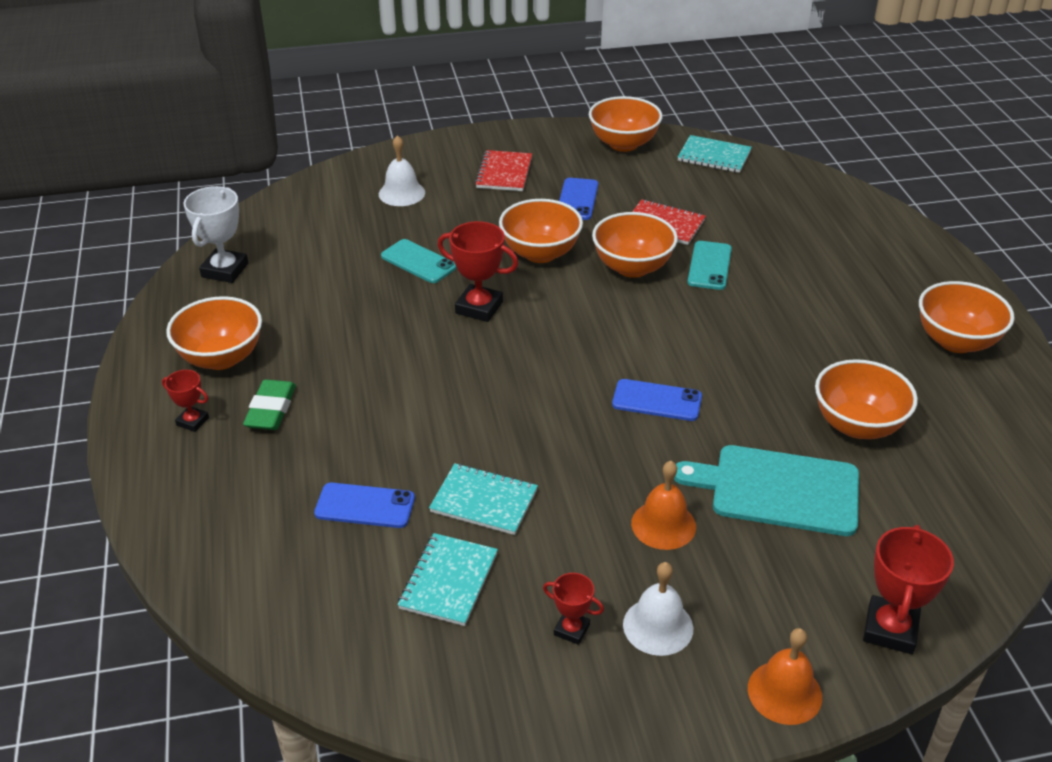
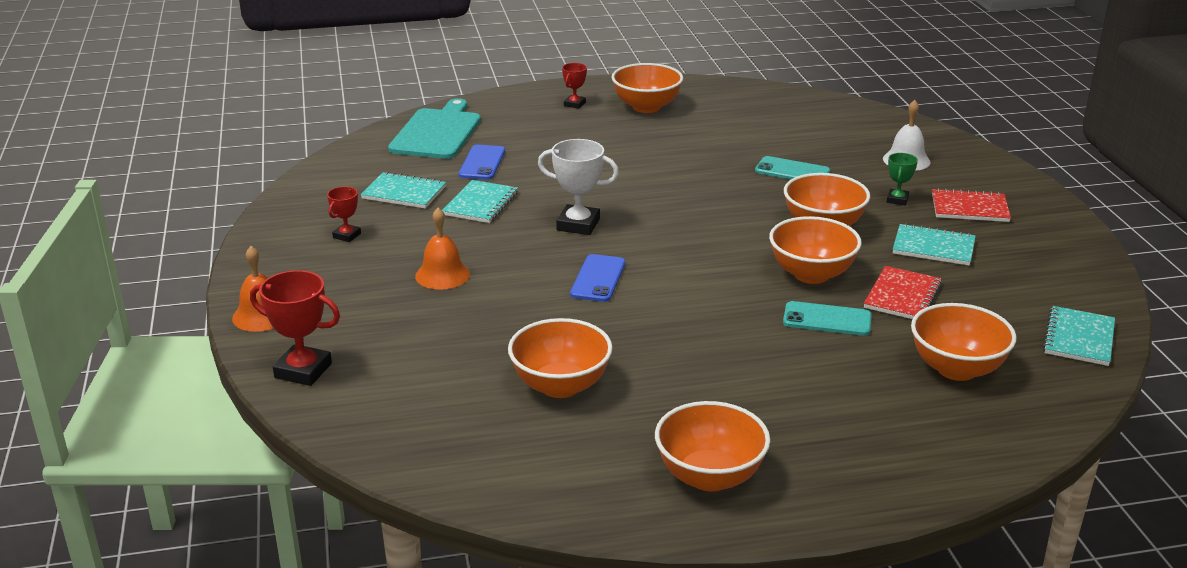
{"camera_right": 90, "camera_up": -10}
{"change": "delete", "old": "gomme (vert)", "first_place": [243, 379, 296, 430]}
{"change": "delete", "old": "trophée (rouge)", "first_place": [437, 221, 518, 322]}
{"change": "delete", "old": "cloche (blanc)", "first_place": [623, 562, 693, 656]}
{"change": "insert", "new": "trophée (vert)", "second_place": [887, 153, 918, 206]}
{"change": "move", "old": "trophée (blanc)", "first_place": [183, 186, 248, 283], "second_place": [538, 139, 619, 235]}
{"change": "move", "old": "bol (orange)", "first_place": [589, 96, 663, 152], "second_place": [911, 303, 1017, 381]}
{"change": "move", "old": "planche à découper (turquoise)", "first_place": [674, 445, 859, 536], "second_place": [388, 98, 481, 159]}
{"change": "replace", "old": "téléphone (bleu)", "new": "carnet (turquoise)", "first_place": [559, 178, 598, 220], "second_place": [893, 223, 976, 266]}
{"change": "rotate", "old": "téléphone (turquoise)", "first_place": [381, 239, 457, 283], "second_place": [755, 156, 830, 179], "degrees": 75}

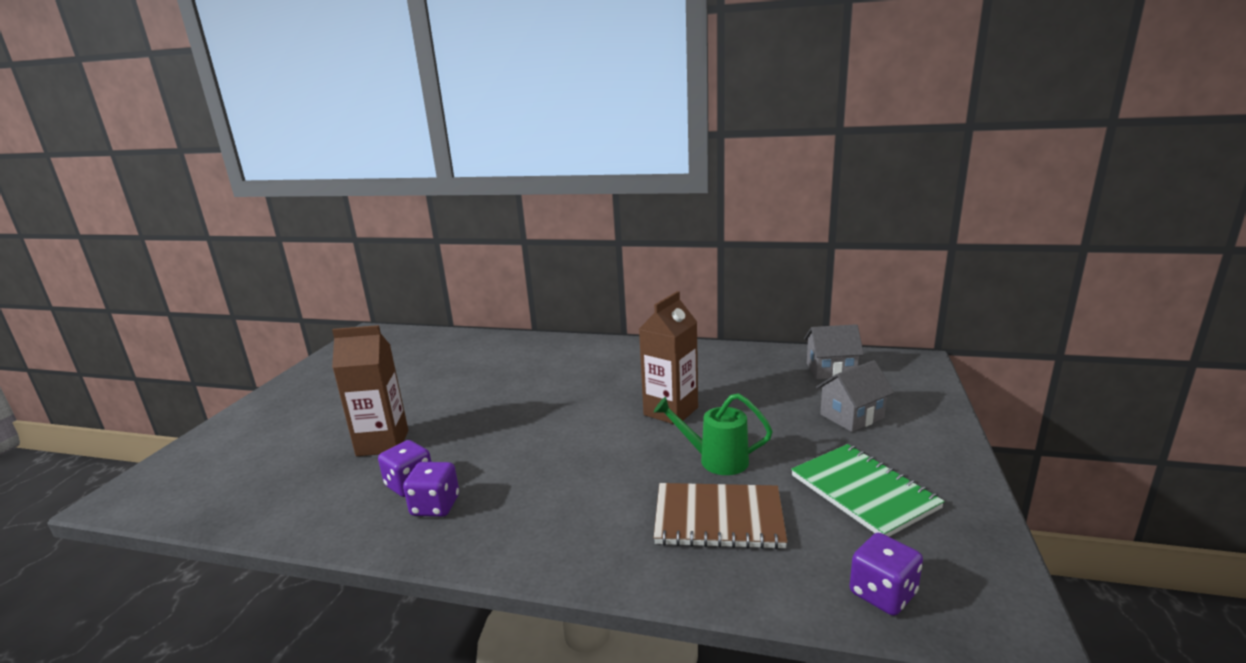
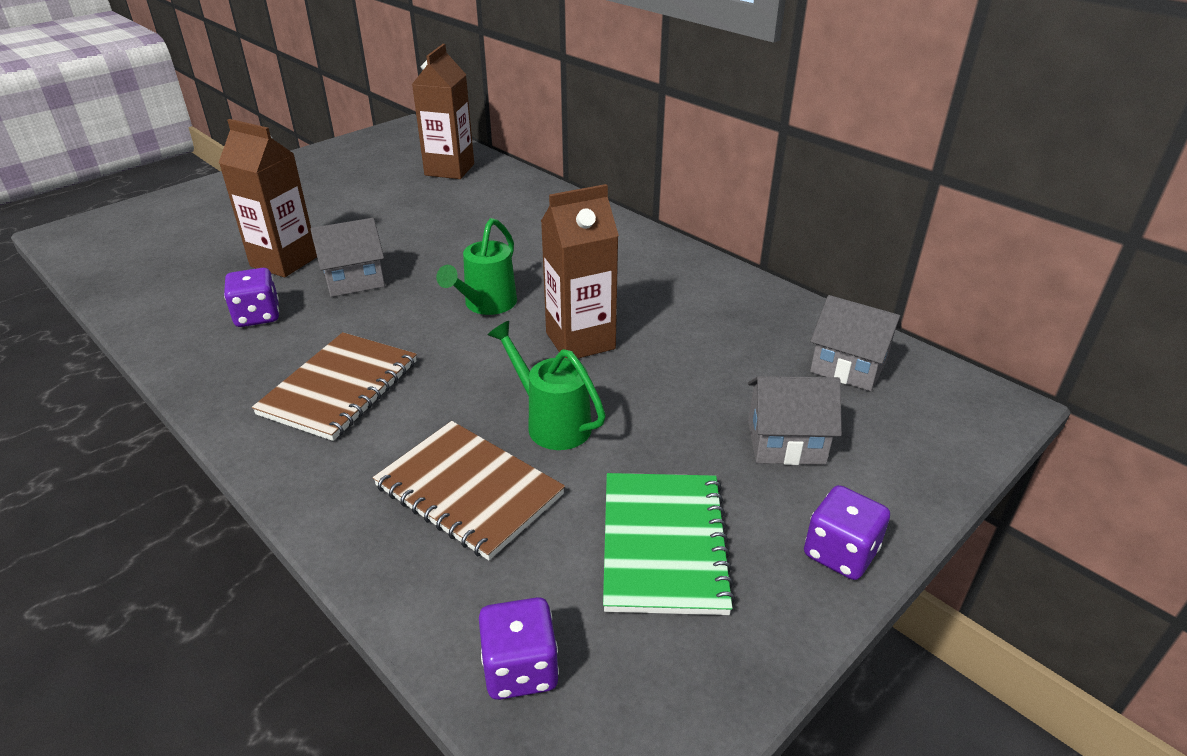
{"camera_right": 30, "camera_up": 15}
{"change": "insert", "new": "carnet (marron)", "second_place": [252, 332, 417, 441]}
{"change": "insert", "new": "maison (gris)", "second_place": [310, 218, 385, 297]}
{"change": "insert", "new": "brique de lait (marron)", "second_place": [412, 44, 474, 179]}
{"change": "insert", "new": "arrosoir (vert)", "second_place": [436, 218, 517, 315]}
{"change": "move", "old": "dé (violet)", "first_place": [403, 462, 459, 517], "second_place": [804, 485, 890, 580]}

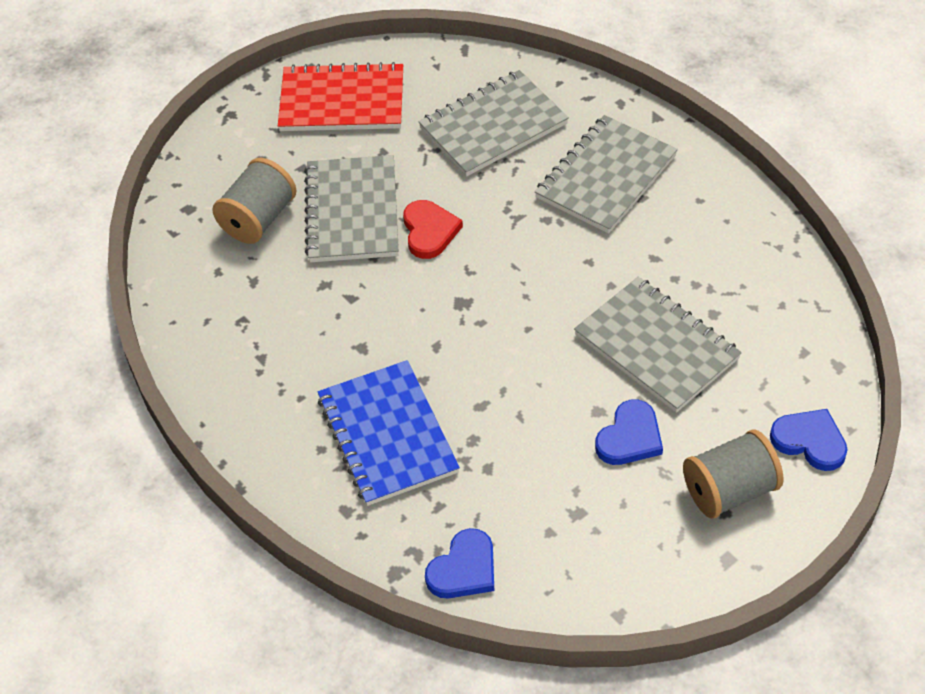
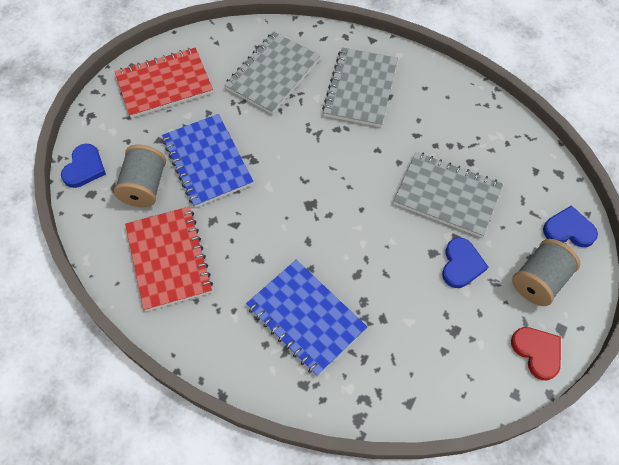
{"camera_right": -25, "camera_up": 10}
{"change": "insert", "new": "carnet (rouge)", "second_place": [125, 207, 213, 311]}
{"change": "move", "old": "cœur (rouge)", "first_place": [403, 200, 463, 259], "second_place": [511, 327, 561, 380]}
{"change": "move", "old": "cœur (bleu)", "first_place": [425, 528, 494, 599], "second_place": [61, 144, 106, 188]}
{"change": "recolor", "old": "carnet (gris)", "new": "carnet (bleu)", "first_place": [304, 155, 399, 262], "second_place": [162, 114, 254, 208]}

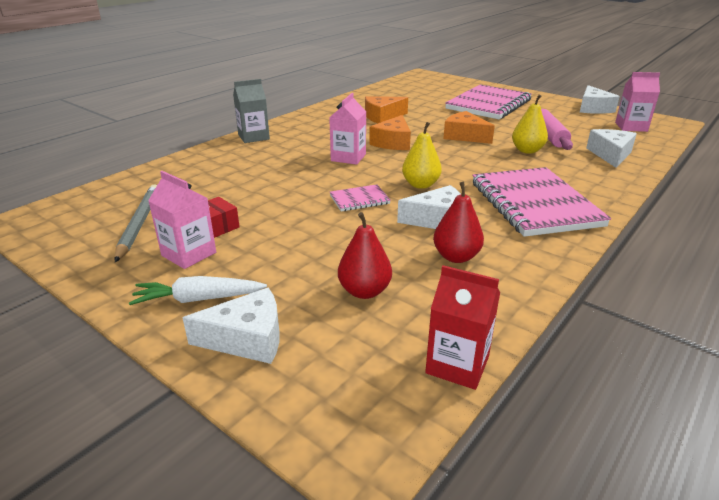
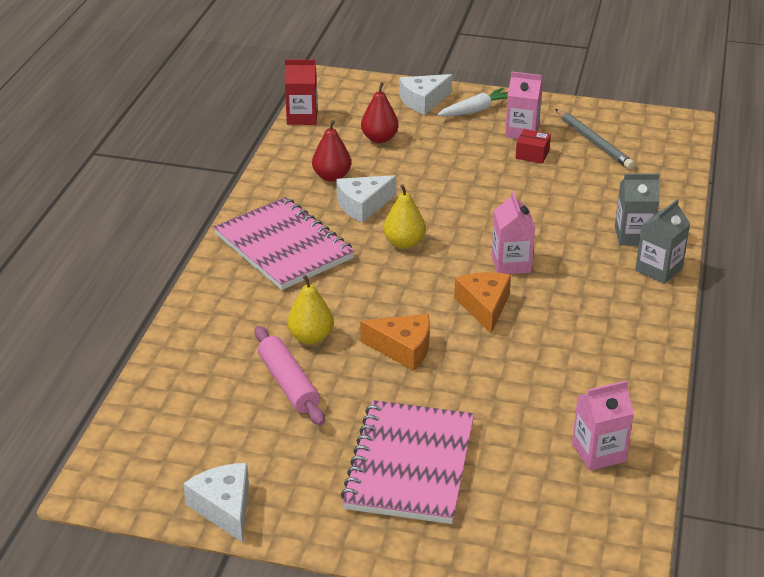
{"camera_right": 155, "camera_up": 5}
{"change": "delete", "old": "carnet (rose)", "first_place": [330, 184, 391, 211]}
{"change": "delete", "old": "fromage (orange)", "first_place": [365, 96, 408, 123]}
{"change": "delete", "old": "fromage (blanc)", "first_place": [586, 129, 637, 168]}
{"change": "insert", "new": "brique de lait (gris)", "second_place": [615, 174, 660, 246]}
{"change": "move", "old": "brique de lait (rose)", "first_place": [615, 72, 660, 132], "second_place": [572, 380, 634, 471]}

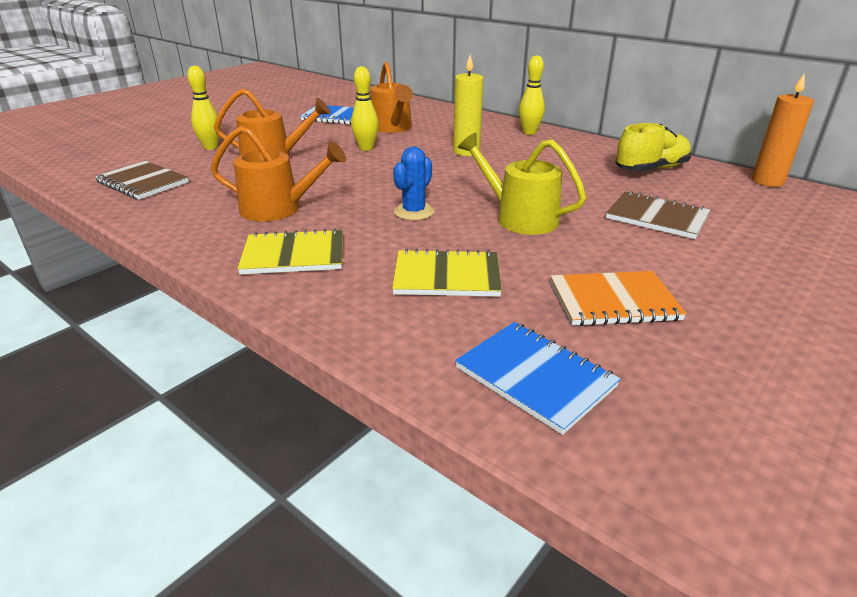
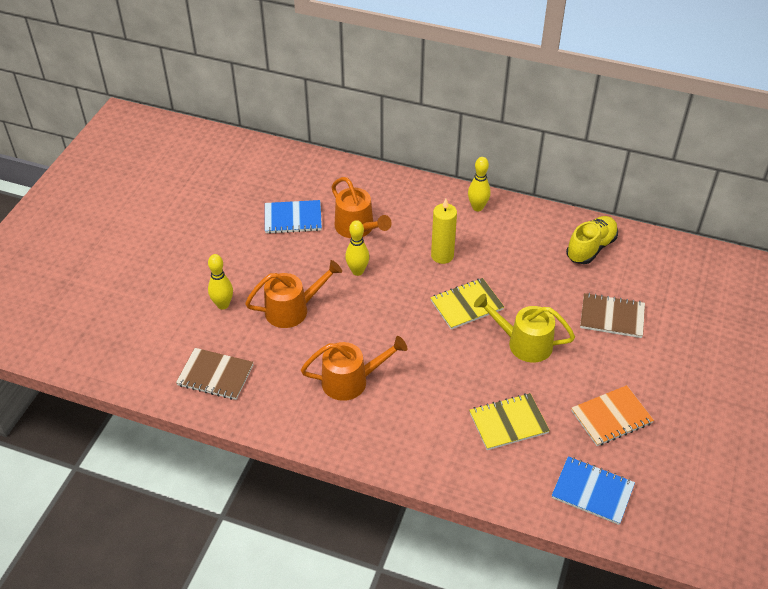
{"camera_right": -20, "camera_up": 15}
{"change": "delete", "old": "cactus (bleu)", "first_place": [393, 146, 434, 220]}
{"change": "delete", "old": "bougie (orange)", "first_place": [752, 73, 814, 187]}
{"change": "move", "old": "carnet (jaune)", "first_place": [237, 228, 343, 275], "second_place": [430, 278, 504, 330]}

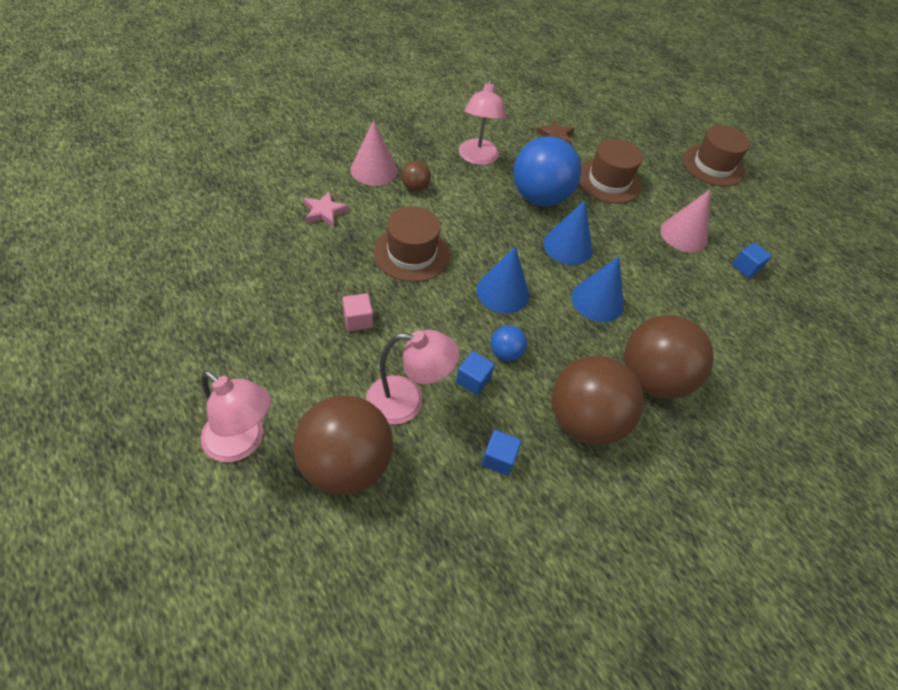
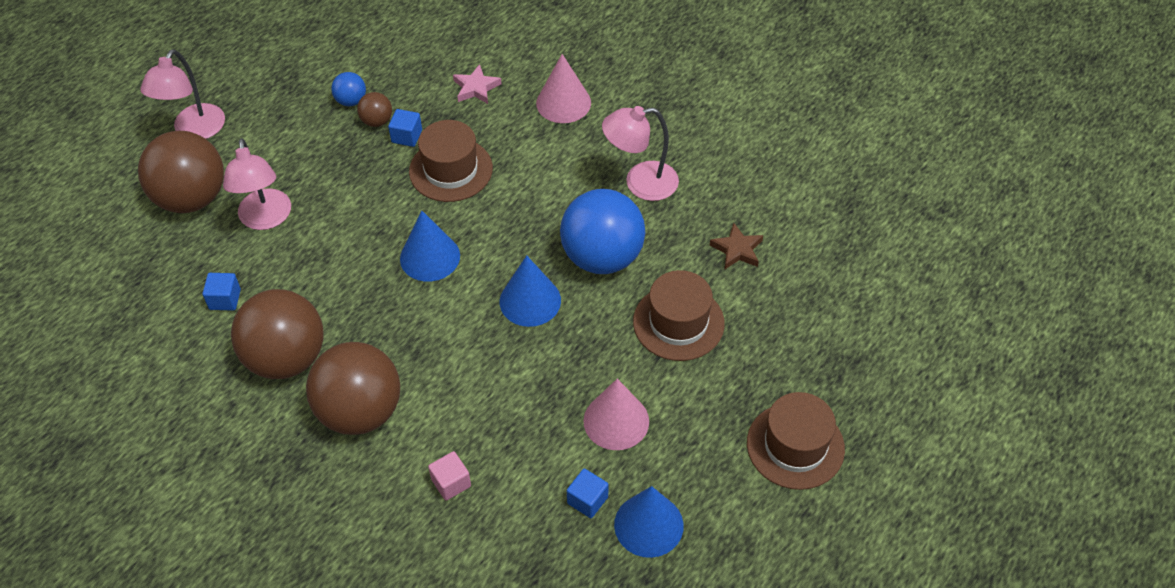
{"camera_right": 80, "camera_up": 0}
{"change": "move", "old": "cube (rose)", "first_place": [342, 293, 373, 331], "second_place": [428, 451, 471, 501]}
{"change": "move", "old": "balle (marron)", "first_place": [401, 161, 431, 192], "second_place": [357, 92, 392, 127]}
{"change": "move", "old": "cube (bleu)", "first_place": [456, 351, 495, 395], "second_place": [388, 109, 422, 147]}
{"change": "move", "old": "balle (bleu)", "first_place": [491, 325, 527, 362], "second_place": [331, 72, 366, 106]}
{"change": "move", "old": "cône (bleu)", "first_place": [572, 256, 624, 322], "second_place": [614, 486, 684, 558]}

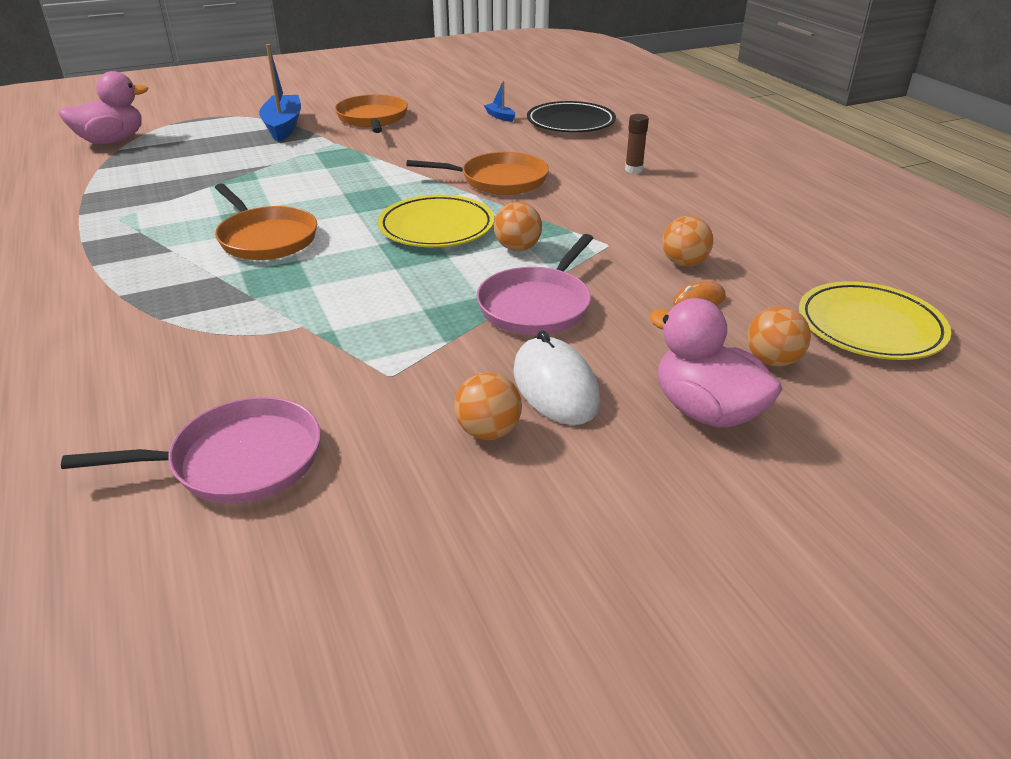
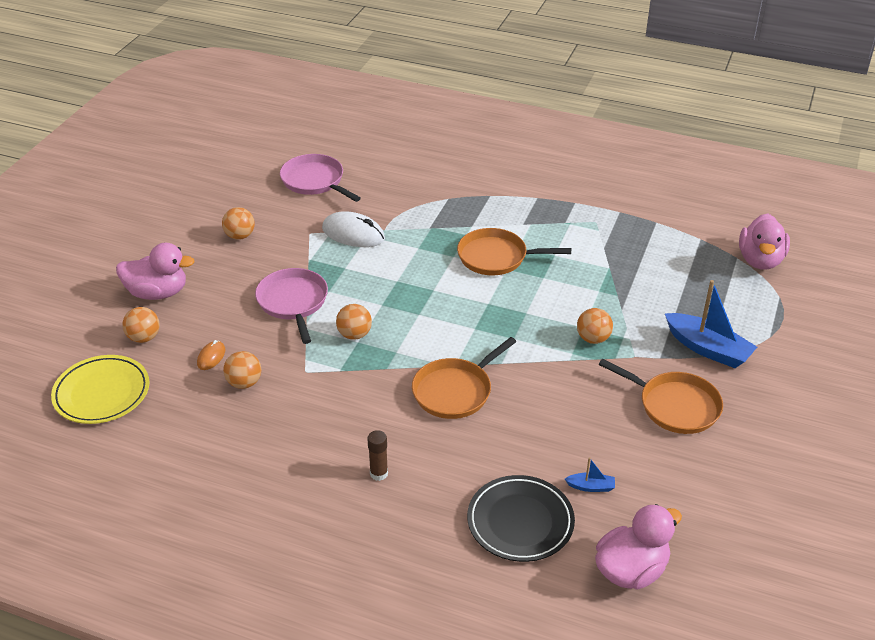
{"camera_right": 135, "camera_up": 5}
{"change": "delete", "old": "assiette (jaune)", "first_place": [378, 195, 494, 247]}
{"change": "insert", "new": "balle (orange)", "second_place": [577, 308, 613, 344]}
{"change": "insert", "new": "canard (rose)", "second_place": [595, 504, 682, 589]}
{"change": "move", "old": "souris (blanc)", "first_place": [513, 331, 600, 425], "second_place": [322, 211, 385, 247]}
{"change": "rotate", "old": "poêle (rose)", "first_place": [61, 397, 321, 504], "second_place": [280, 154, 361, 202], "degrees": 105}

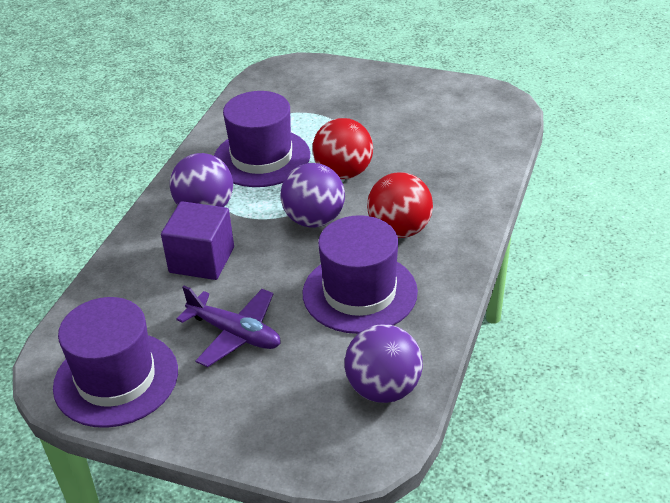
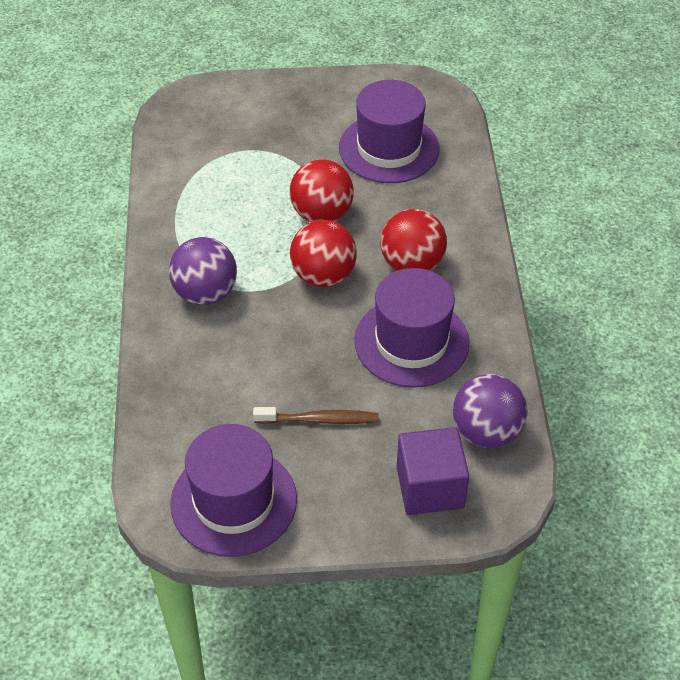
{"camera_right": -25, "camera_up": 10}
{"change": "move", "old": "cube (violet)", "first_place": [161, 201, 234, 280], "second_place": [397, 427, 469, 515]}
{"change": "move", "old": "chapeau (violet)", "first_place": [214, 91, 310, 187], "second_place": [339, 80, 440, 183]}
{"change": "replace", "old": "avion (violet)", "new": "brosse à dents (marron)", "first_place": [176, 286, 281, 367], "second_place": [253, 407, 378, 424]}
{"change": "recolor", "old": "balle (violet)", "new": "balle (rouge)", "first_place": [281, 163, 345, 228], "second_place": [290, 220, 357, 287]}

